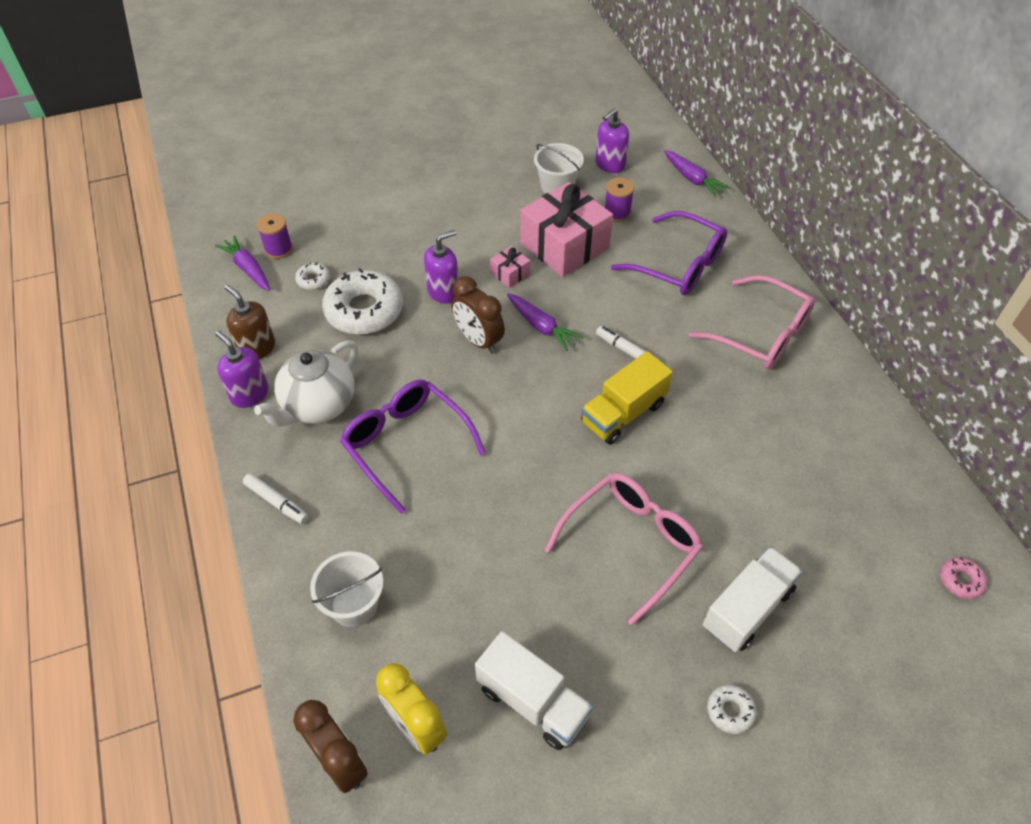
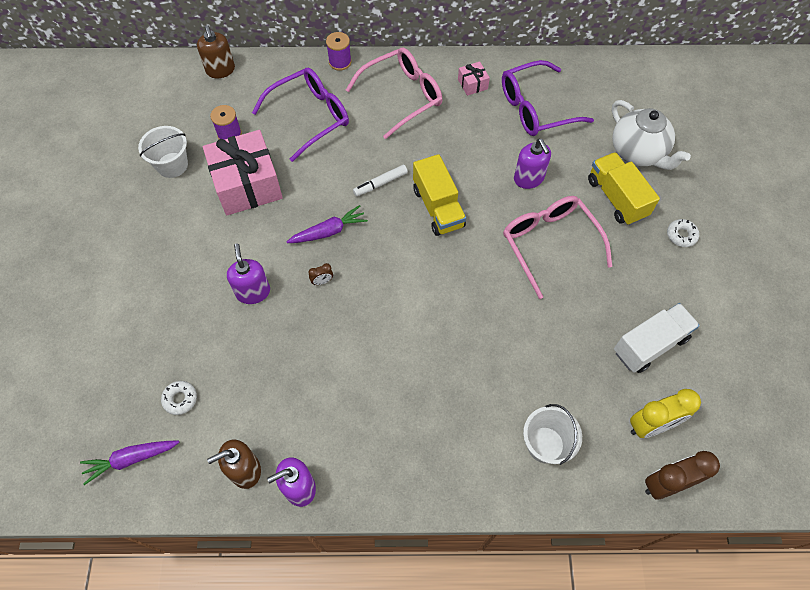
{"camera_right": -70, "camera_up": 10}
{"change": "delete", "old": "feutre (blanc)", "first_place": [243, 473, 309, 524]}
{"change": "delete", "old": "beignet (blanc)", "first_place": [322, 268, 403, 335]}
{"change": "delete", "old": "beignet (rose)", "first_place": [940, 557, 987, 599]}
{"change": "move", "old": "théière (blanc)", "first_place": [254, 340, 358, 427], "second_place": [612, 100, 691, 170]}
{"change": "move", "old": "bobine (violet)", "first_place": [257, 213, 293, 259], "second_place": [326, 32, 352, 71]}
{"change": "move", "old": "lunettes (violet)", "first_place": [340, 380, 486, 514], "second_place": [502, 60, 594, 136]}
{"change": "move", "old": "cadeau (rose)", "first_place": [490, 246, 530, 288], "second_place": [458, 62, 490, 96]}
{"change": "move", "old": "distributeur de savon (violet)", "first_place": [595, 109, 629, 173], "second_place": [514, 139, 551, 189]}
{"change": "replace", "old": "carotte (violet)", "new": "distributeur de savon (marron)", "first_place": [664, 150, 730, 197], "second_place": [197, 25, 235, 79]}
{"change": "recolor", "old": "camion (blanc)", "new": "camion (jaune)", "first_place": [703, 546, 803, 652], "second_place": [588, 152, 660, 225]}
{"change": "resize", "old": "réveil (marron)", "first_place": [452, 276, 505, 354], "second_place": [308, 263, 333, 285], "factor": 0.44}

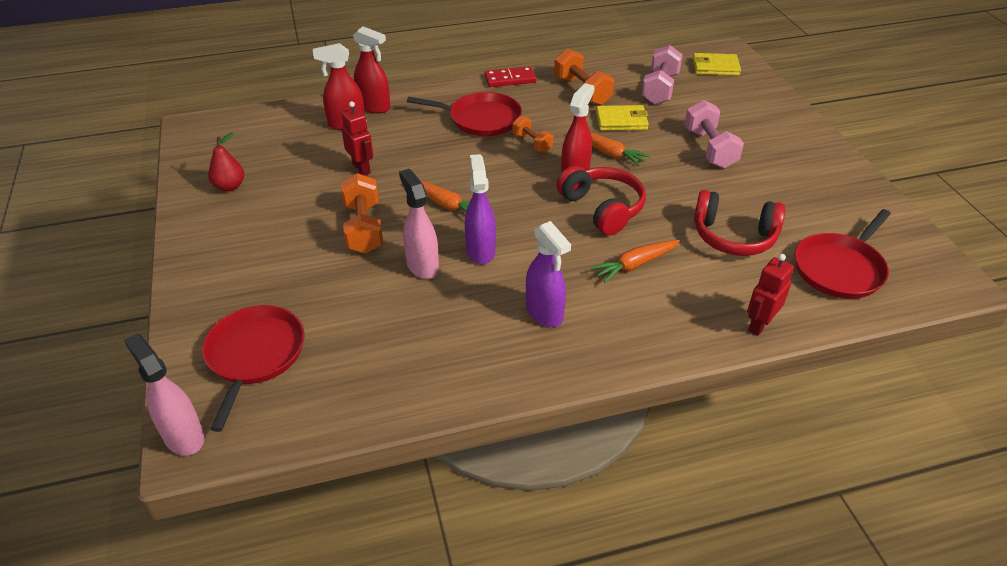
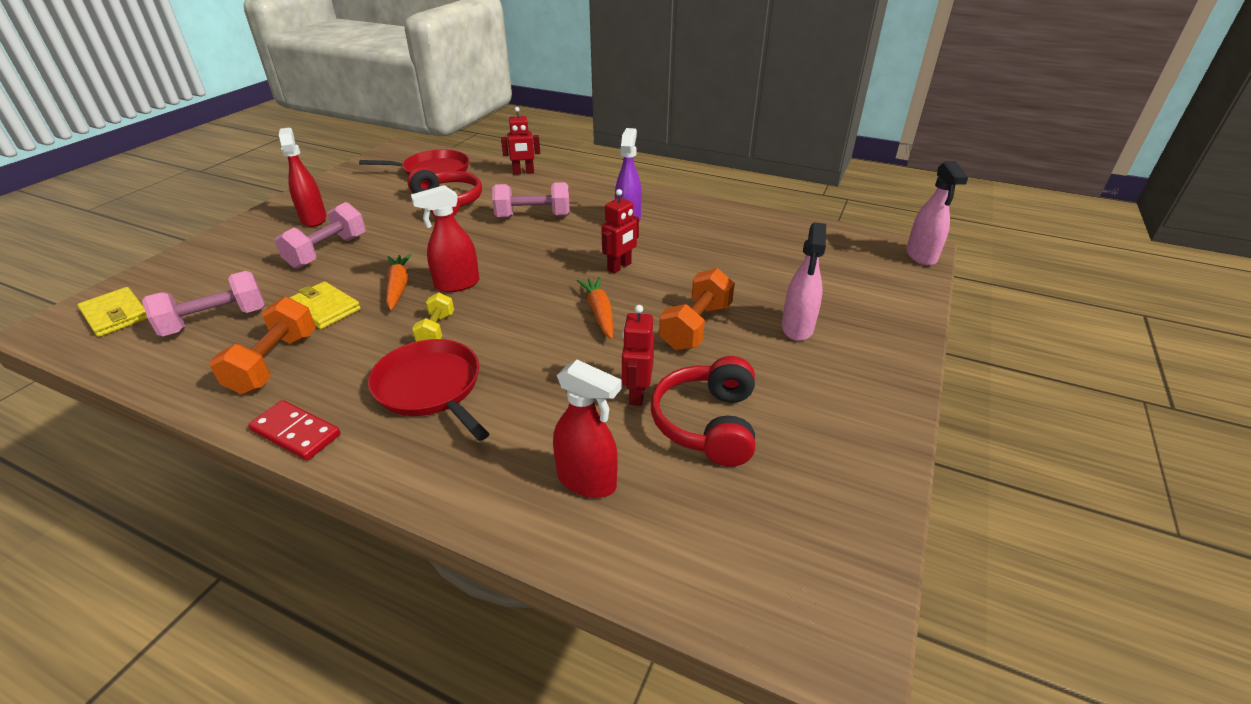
{"camera_right": -140, "camera_up": -5}
{"change": "delete", "old": "poêle (rouge)", "first_place": [202, 305, 304, 432]}
{"change": "delete", "old": "poire (rouge)", "first_place": [208, 132, 244, 192]}
{"change": "move", "old": "vaporisateur (rouge)", "first_place": [353, 26, 390, 113], "second_place": [279, 128, 327, 227]}
{"change": "move", "old": "vaporisateur (rose)", "first_place": [399, 169, 439, 279], "second_place": [782, 222, 826, 341]}
{"change": "move", "old": "casque audio (rouge)", "first_place": [556, 166, 646, 235], "second_place": [651, 356, 755, 467]}
{"change": "replace", "old": "vaporisateur (violet)", "new": "robot (rouge)", "first_place": [465, 154, 496, 264], "second_place": [601, 189, 639, 274]}
{"change": "replace", "old": "carotte (orange)", "new": "haltère (rose)", "first_place": [591, 240, 680, 283], "second_place": [492, 182, 570, 218]}
{"change": "recolor", "old": "haltère (orange)", "new": "haltère (jaune)", "first_place": [513, 116, 553, 153], "second_place": [412, 292, 454, 341]}

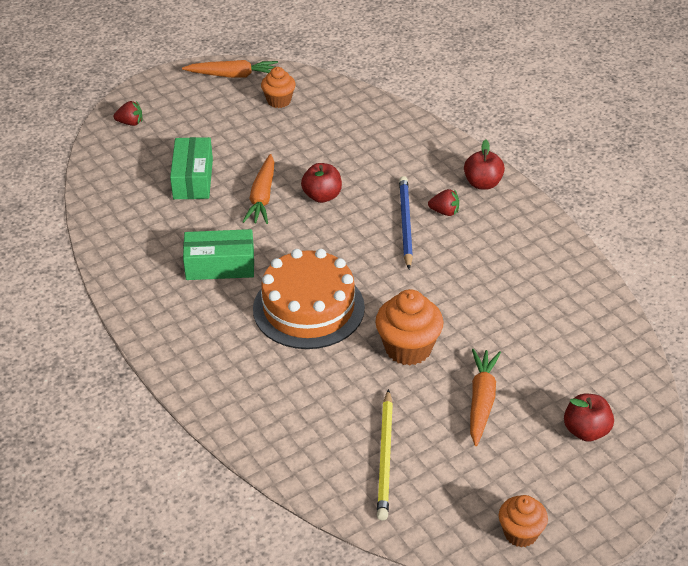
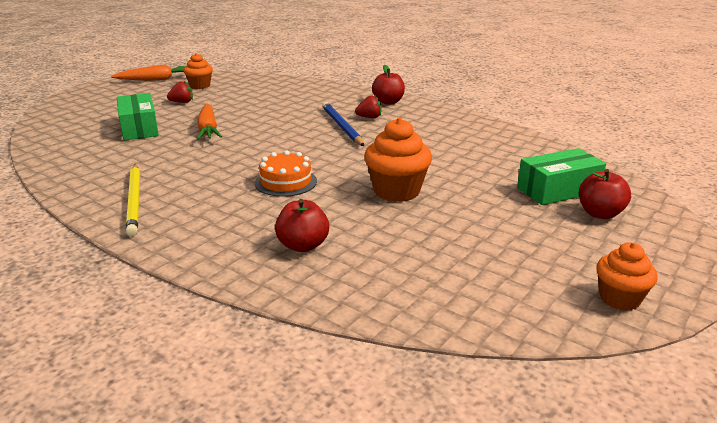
{"camera_right": -20, "camera_up": -15}
{"change": "delete", "old": "carotte (orange)", "first_place": [470, 349, 501, 446]}
{"change": "move", "old": "fraise (rouge)", "first_place": [113, 101, 142, 126], "second_place": [167, 80, 193, 103]}
{"change": "move", "old": "boîte (vert)", "first_place": [183, 229, 254, 280], "second_place": [517, 148, 606, 205]}
{"change": "move", "old": "pomme (rouge)", "first_place": [301, 163, 342, 203], "second_place": [275, 199, 329, 252]}
{"change": "move", "old": "crayon (jaune)", "first_place": [377, 389, 393, 520], "second_place": [126, 164, 140, 237]}
{"change": "resize", "old": "gâteau (orange)", "first_place": [253, 249, 365, 349], "second_place": [255, 150, 317, 197], "factor": 0.56}

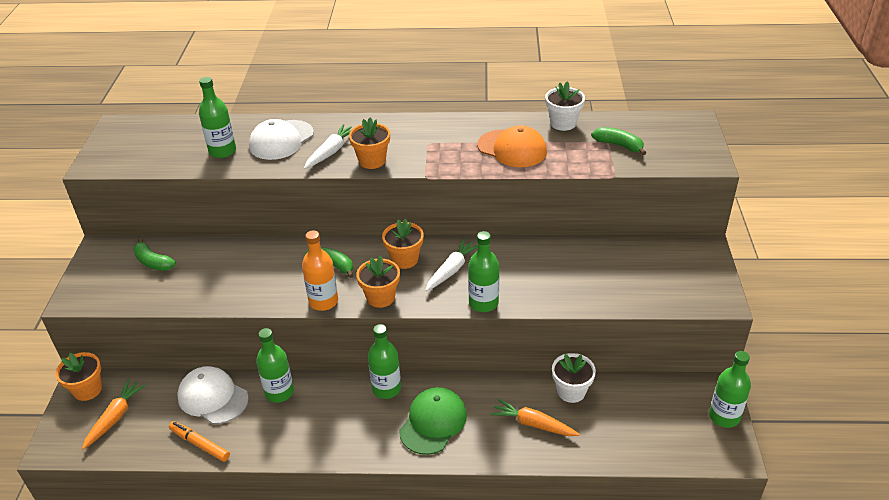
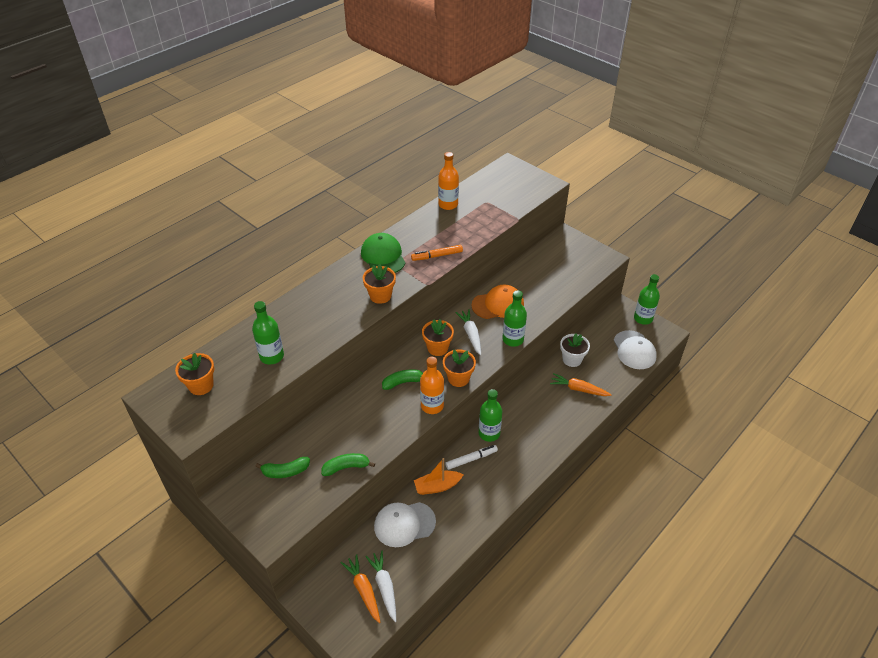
{"camera_right": -50, "camera_up": 5}
{"change": "insert", "new": "feutre (blanc)", "second_place": [445, 445, 498, 470]}
{"change": "move", "old": "pot de fleurs (orange)", "first_place": [55, 352, 102, 401], "second_place": [175, 353, 214, 395]}
{"change": "move", "old": "feutre (orange)", "first_place": [169, 421, 230, 462], "second_place": [411, 245, 463, 261]}
{"change": "move", "old": "casquette (blanc)", "first_place": [249, 119, 314, 160], "second_place": [614, 330, 657, 369]}
{"change": "move", "old": "carotte (blanc)", "first_place": [304, 124, 352, 169], "second_place": [365, 551, 396, 622]}
{"change": "move", "old": "casquette (vert)", "first_place": [399, 387, 467, 455], "second_place": [361, 233, 405, 273]}
{"change": "move", "old": "casquette (orange)", "first_place": [477, 125, 547, 167], "second_place": [472, 285, 524, 319]}
{"change": "move", "old": "banane (vert)", "first_place": [591, 127, 646, 155], "second_place": [321, 453, 375, 476]}
{"change": "replace", "old": "bouteille (vert)", "new": "bateau (orange)", "first_place": [256, 328, 294, 403], "second_place": [414, 458, 464, 495]}
{"change": "replace", "old": "pot de fleurs (blanc)", "new": "bouteille (orange)", "first_place": [545, 81, 585, 131], "second_place": [438, 152, 459, 210]}
{"change": "rotate", "old": "carotte (orange)", "first_place": [491, 399, 580, 436], "second_place": [550, 373, 612, 396], "degrees": 45}

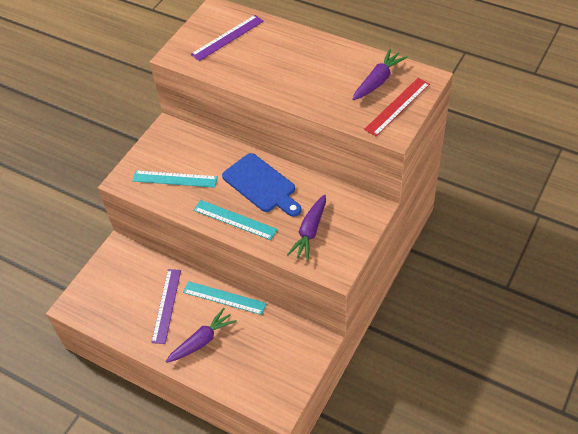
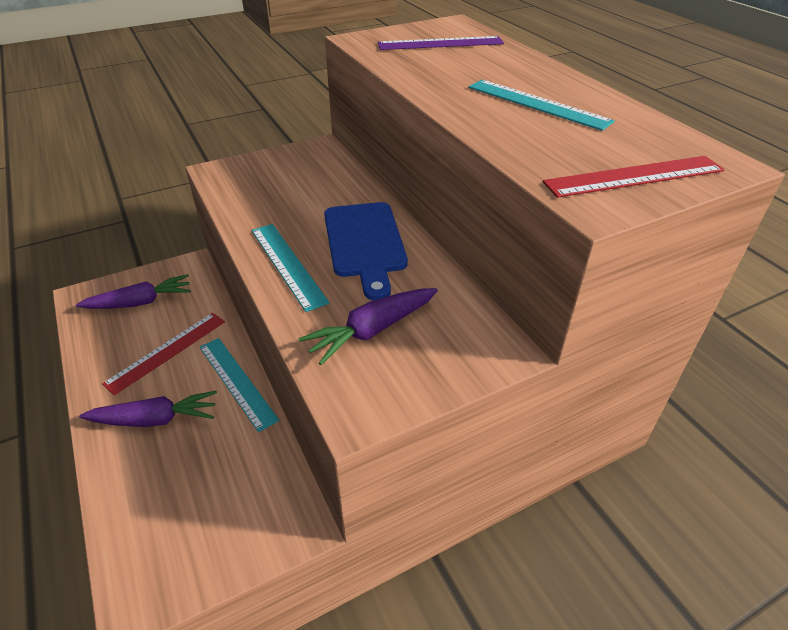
{"camera_right": 30, "camera_up": -10}
{"change": "move", "old": "règle (turquoise)", "first_place": [132, 170, 218, 188], "second_place": [468, 79, 615, 131]}
{"change": "move", "old": "carotte (violet)", "first_place": [352, 49, 408, 100], "second_place": [76, 274, 191, 309]}
{"change": "recolor", "old": "règle (violet)", "new": "règle (rouge)", "first_place": [151, 269, 181, 344], "second_place": [102, 313, 225, 395]}

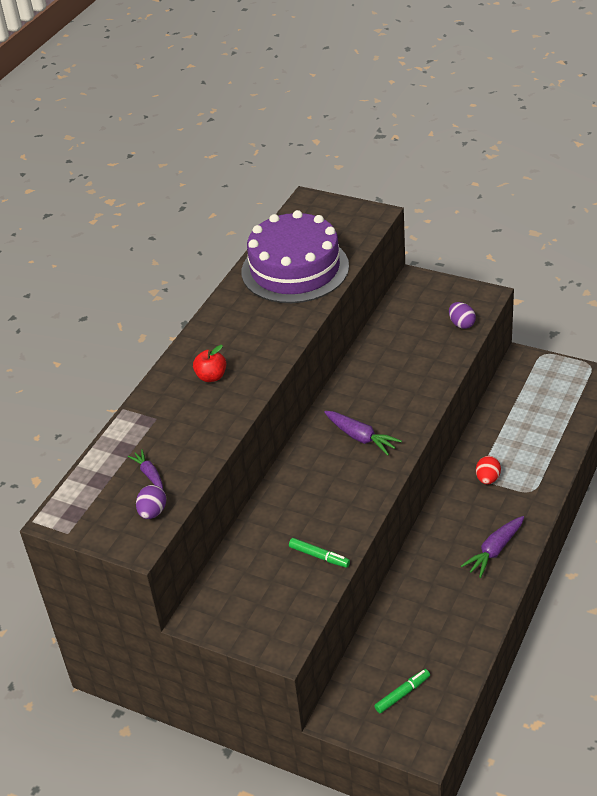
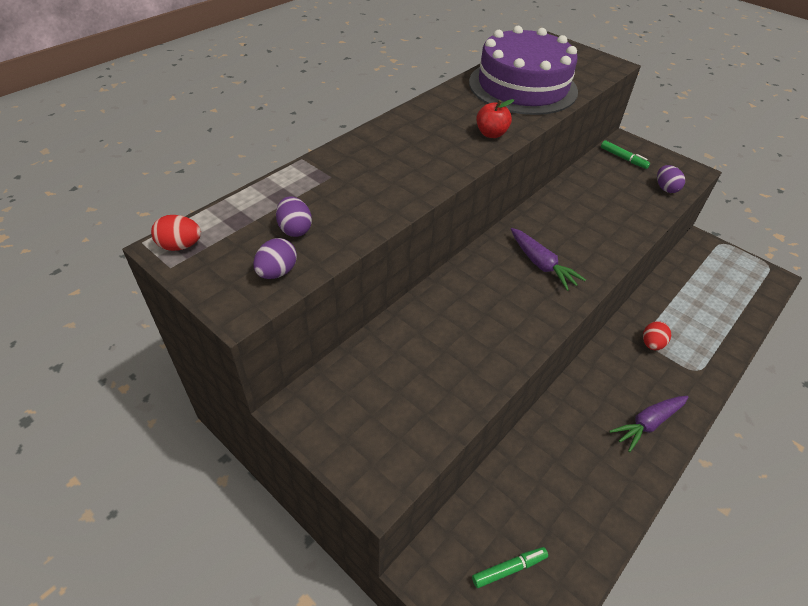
{"camera_right": 10, "camera_up": 5}
{"change": "insert", "new": "œuf (rouge)", "second_place": [151, 215, 201, 251]}
{"change": "move", "old": "pomme (rouge)", "first_place": [193, 345, 226, 382], "second_place": [476, 99, 514, 138]}
{"change": "move", "old": "feutre (vert)", "first_place": [289, 538, 350, 568], "second_place": [601, 140, 650, 169]}
{"change": "replace", "old": "carotte (violet)", "new": "œuf (violet)", "first_place": [128, 449, 163, 489], "second_place": [276, 196, 312, 237]}

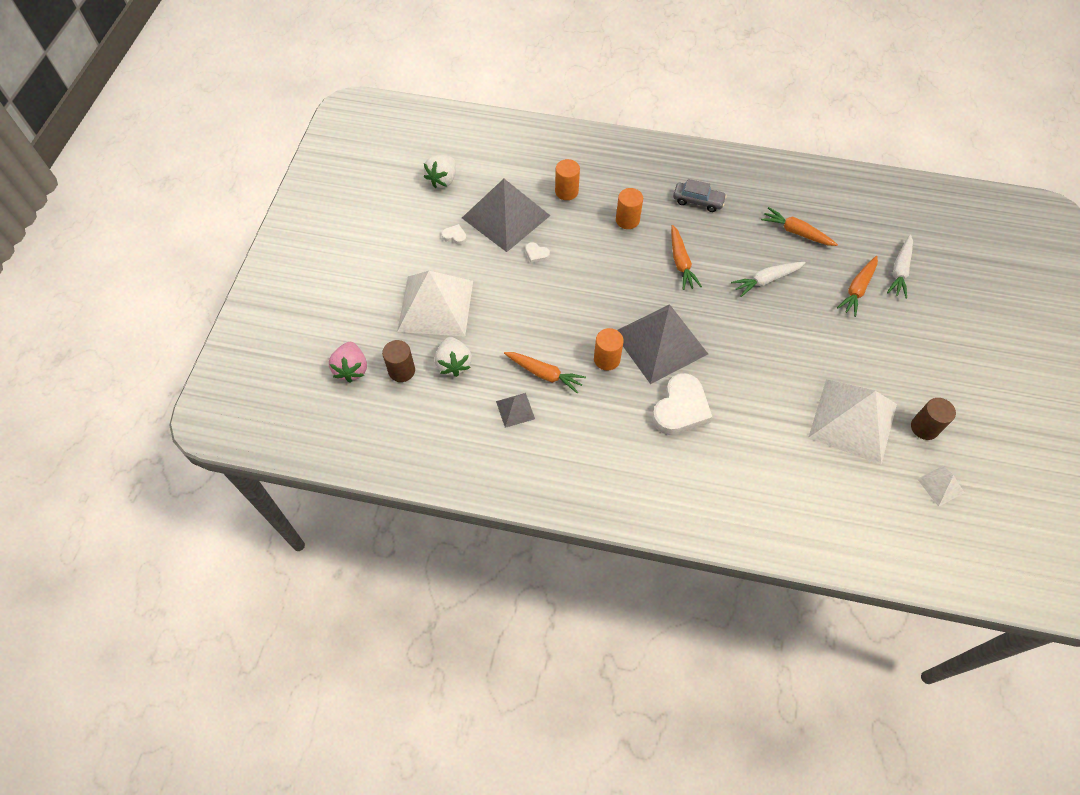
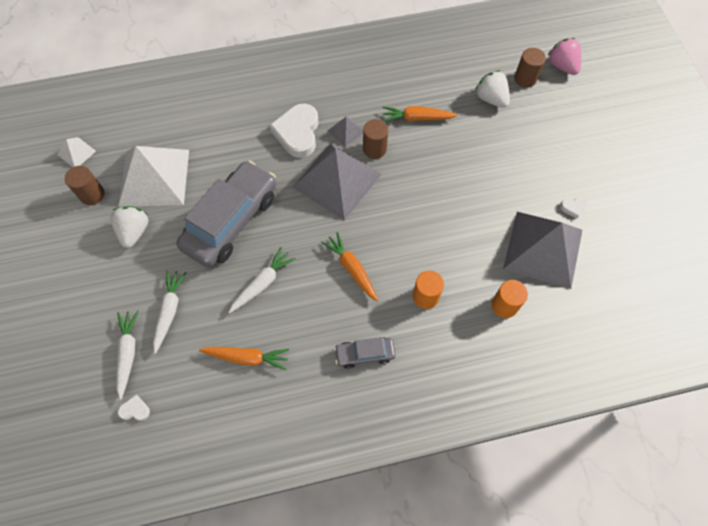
{"camera_right": 155, "camera_up": 5}
{"change": "delete", "old": "pyramide (blanc)", "first_place": [397, 271, 473, 336]}
{"change": "insert", "new": "voiture (gris)", "second_place": [176, 160, 276, 267]}
{"change": "move", "old": "fraise (blanc)", "first_place": [424, 155, 456, 188], "second_place": [110, 206, 148, 248]}
{"change": "move", "old": "pyramide (gris)", "first_place": [496, 393, 535, 428], "second_place": [328, 116, 363, 147]}
{"change": "move", "old": "cœur (blanc)", "first_place": [525, 242, 550, 263], "second_place": [118, 395, 150, 421]}
{"change": "recolor", "old": "cylindre (orange)", "new": "cylindre (marron)", "first_place": [594, 328, 624, 371], "second_place": [363, 119, 388, 159]}
{"change": "recolor", "old": "carotte (orange)", "new": "carotte (blanc)", "first_place": [837, 256, 878, 317], "second_place": [153, 270, 186, 354]}

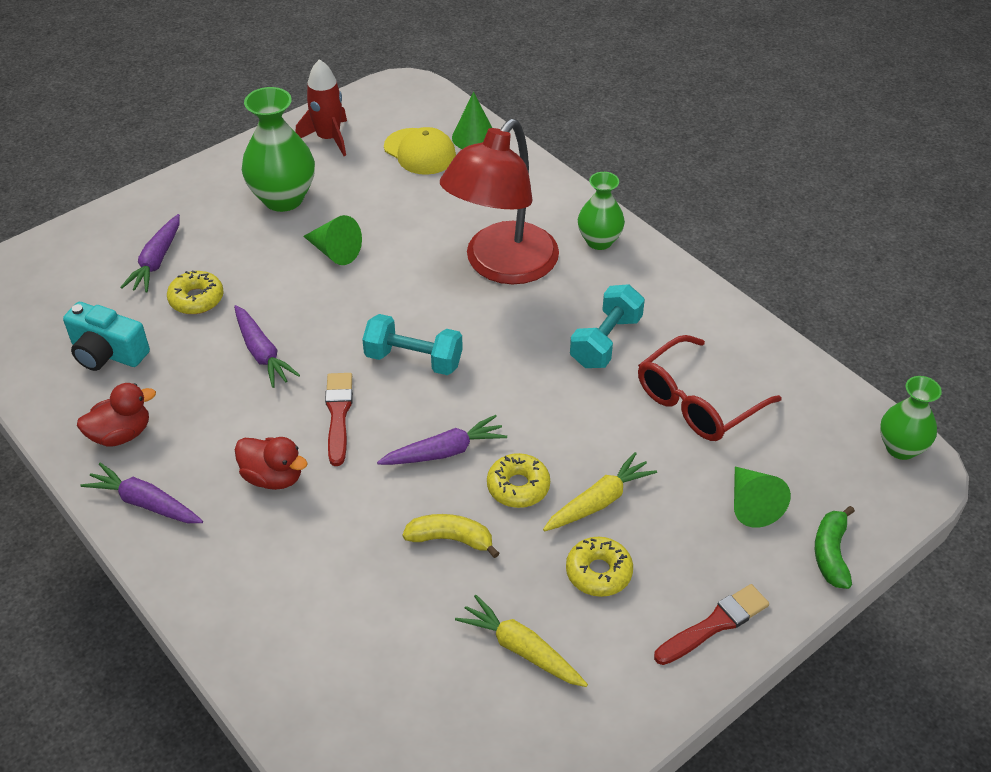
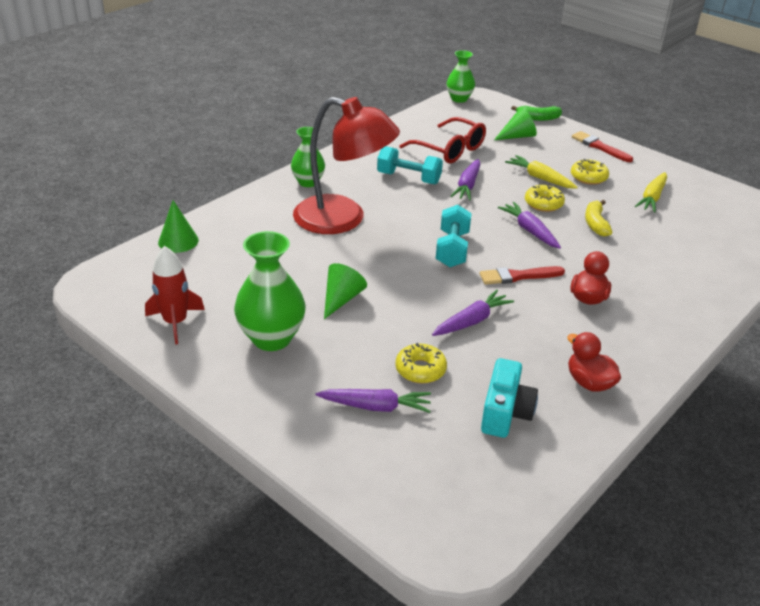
{"camera_right": -100, "camera_up": -10}
{"change": "delete", "old": "casquette (jaune)", "first_place": [384, 127, 456, 175]}
{"change": "move", "old": "carotte (violet)", "first_place": [80, 463, 203, 523], "second_place": [450, 159, 480, 200]}

